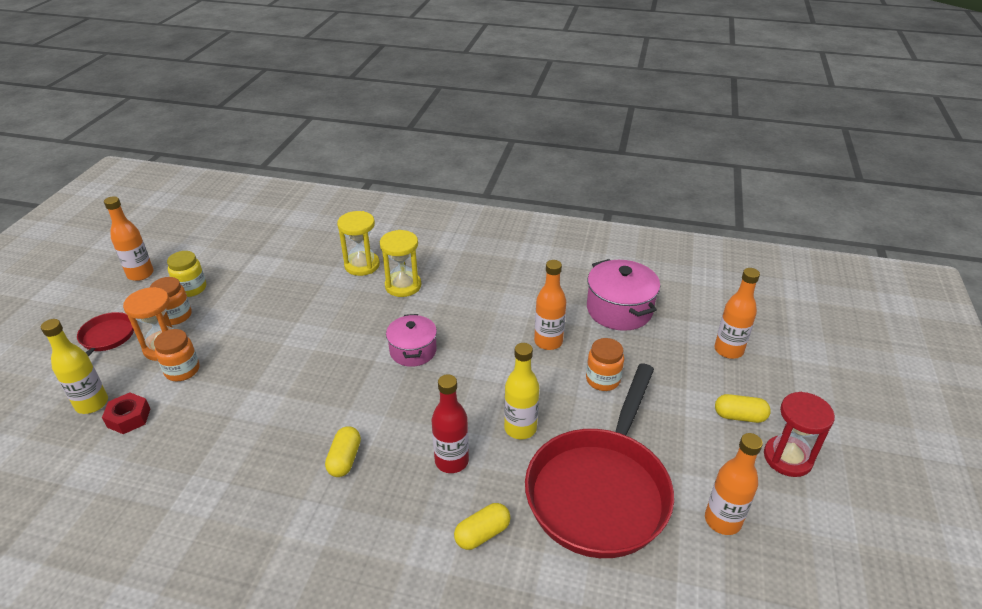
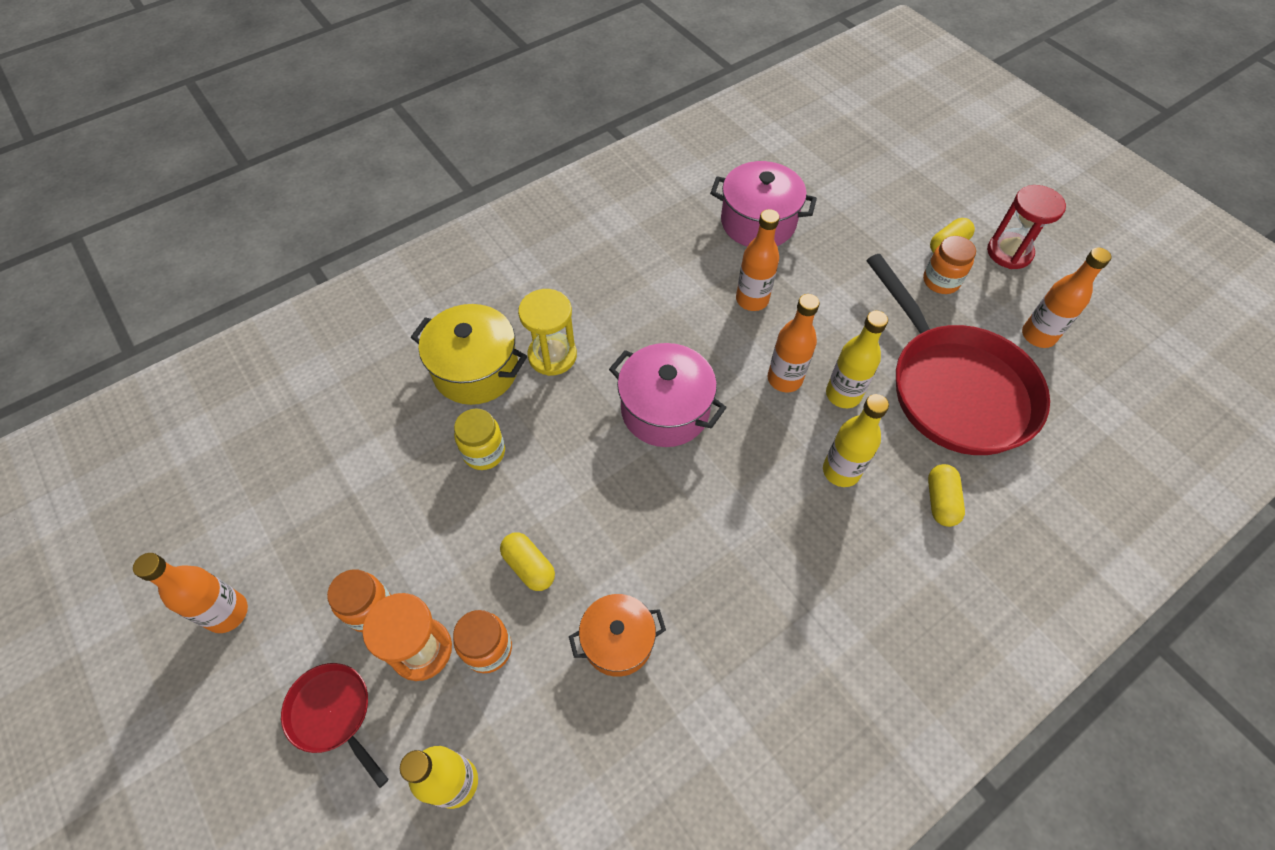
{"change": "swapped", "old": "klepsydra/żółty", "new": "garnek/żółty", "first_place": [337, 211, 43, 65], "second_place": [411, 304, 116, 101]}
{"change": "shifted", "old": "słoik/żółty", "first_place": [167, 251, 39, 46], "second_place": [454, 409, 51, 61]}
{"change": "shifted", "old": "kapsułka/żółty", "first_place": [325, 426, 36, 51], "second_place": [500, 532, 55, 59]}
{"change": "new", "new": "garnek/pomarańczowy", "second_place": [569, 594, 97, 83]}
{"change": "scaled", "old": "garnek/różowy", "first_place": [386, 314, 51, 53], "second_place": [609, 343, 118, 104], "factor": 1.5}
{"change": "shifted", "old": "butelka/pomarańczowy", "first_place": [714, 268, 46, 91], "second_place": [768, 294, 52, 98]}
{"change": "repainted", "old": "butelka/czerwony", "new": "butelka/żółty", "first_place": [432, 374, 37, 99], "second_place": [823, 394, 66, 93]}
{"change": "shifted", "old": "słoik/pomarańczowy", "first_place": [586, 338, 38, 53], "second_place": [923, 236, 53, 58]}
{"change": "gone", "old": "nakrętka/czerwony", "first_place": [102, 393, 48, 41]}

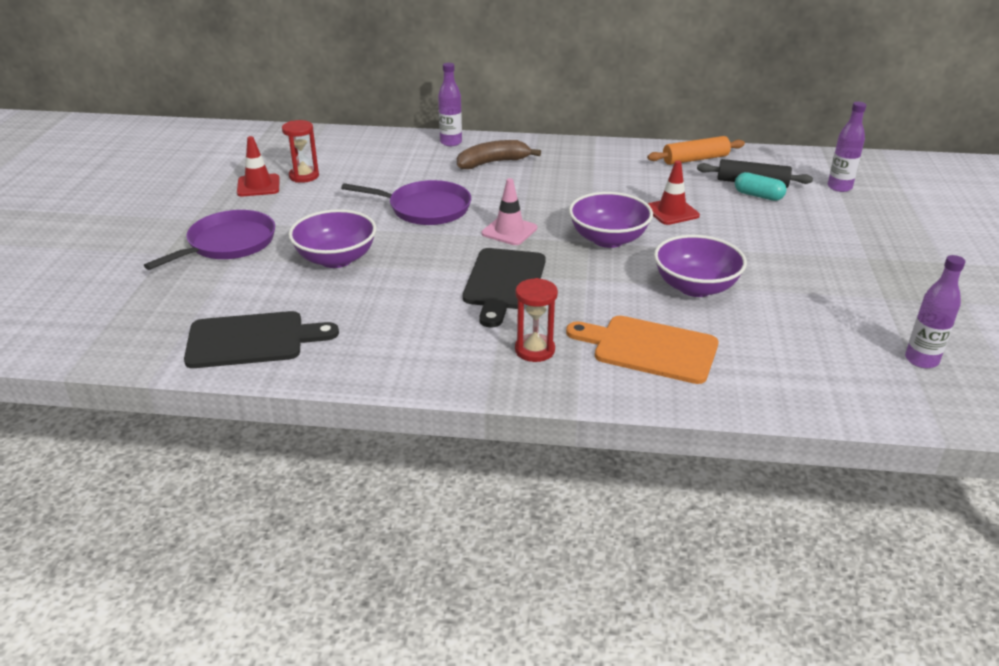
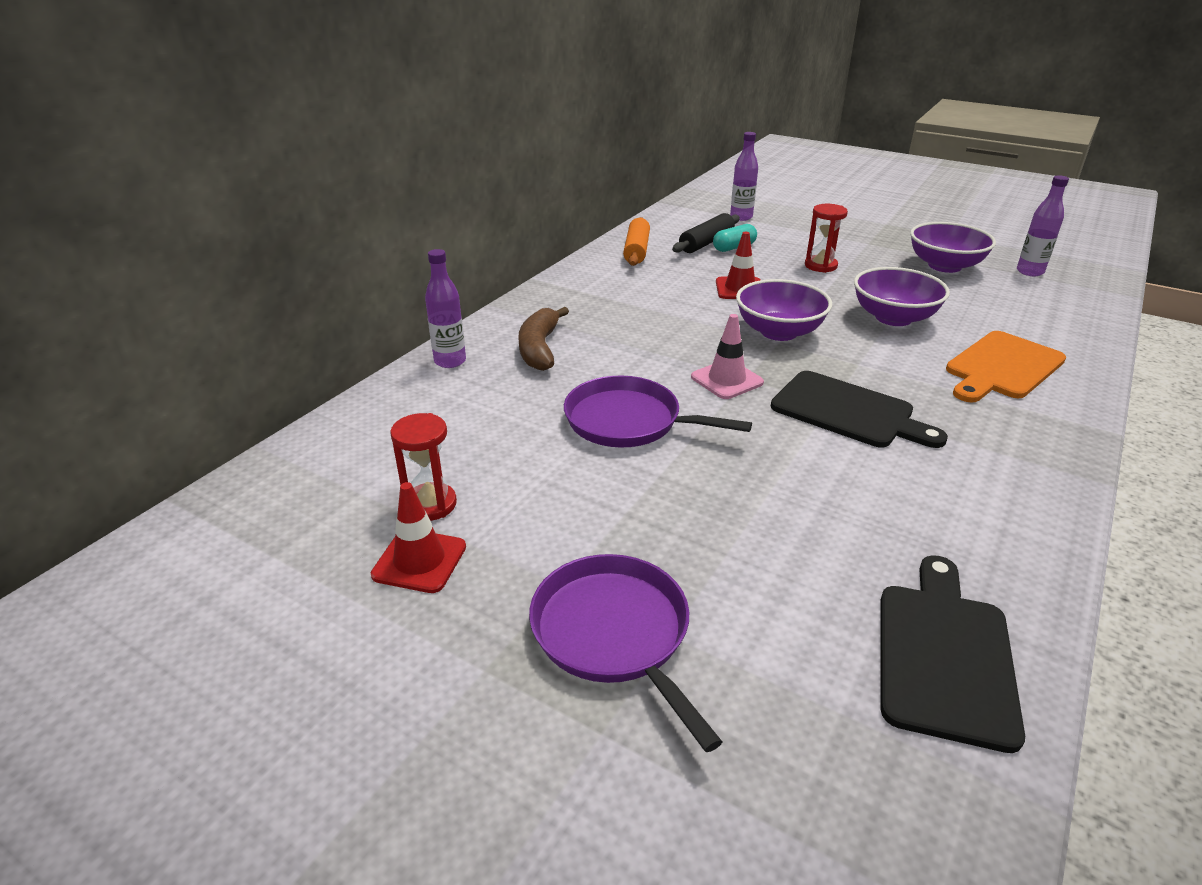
{"change": "rotated", "old": "patelnia/fioletowy", "first_place": [341, 180, 130, 45], "second_place": [564, 376, 188, 71], "degrees": -105}
{"change": "shifted", "old": "klepsydra/czerwony", "first_place": [515, 278, 43, 84], "second_place": [805, 204, 43, 69]}
{"change": "shifted", "old": "miska/fioletowy", "first_place": [289, 209, 87, 59], "second_place": [910, 222, 86, 51]}

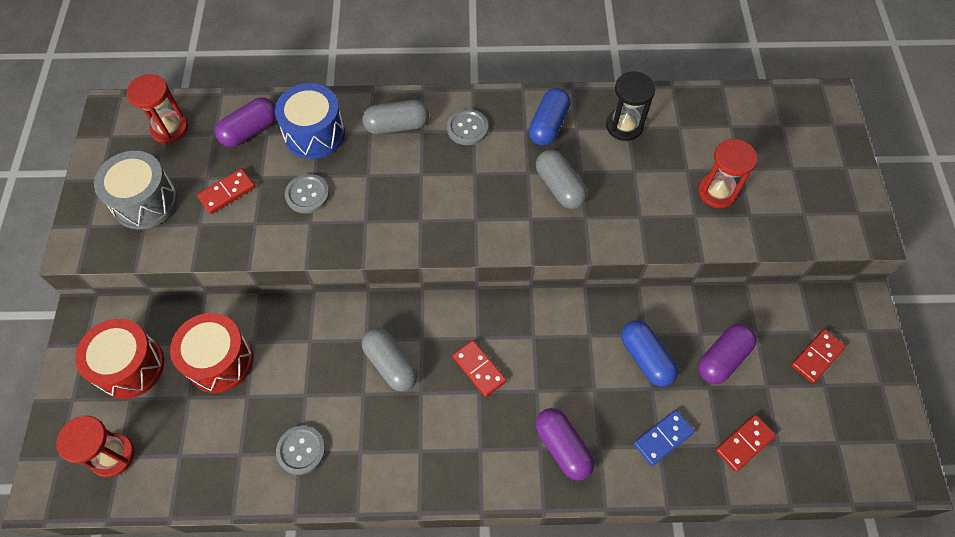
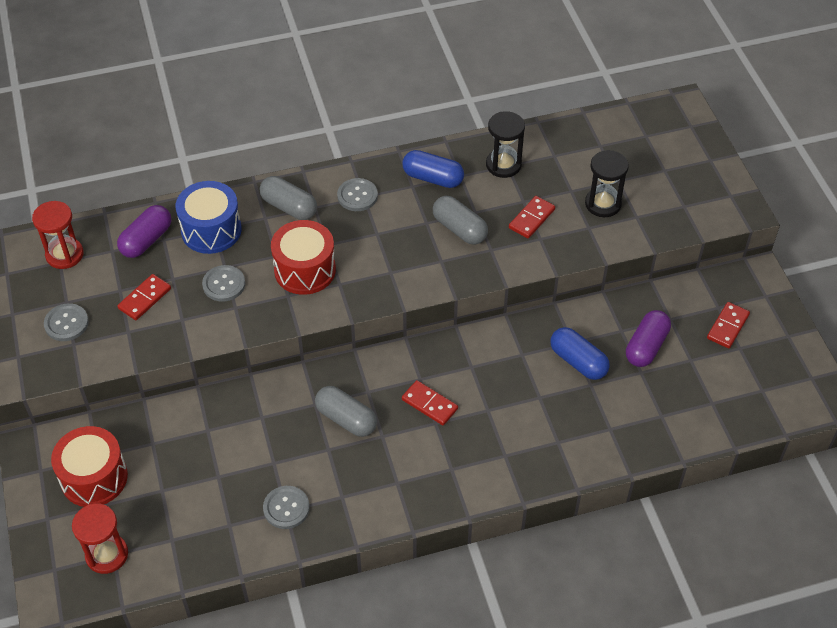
{"change": "swapped", "old": "bęben/szary", "new": "guzik/szary", "first_place": [94, 151, 84, 78], "second_place": [44, 303, 45, 38]}
{"change": "rotated", "old": "kapsułka/szary", "first_place": [362, 100, 67, 34], "second_place": [260, 176, 57, 44], "degrees": 60}
{"change": "shifted", "old": "bęben/czerwony", "first_place": [170, 313, 83, 80], "second_place": [271, 220, 65, 75]}
{"change": "rotated", "old": "kapsułka/niebieski", "first_place": [529, 88, 41, 58], "second_place": [402, 150, 62, 38], "degrees": -75}
{"change": "shifted", "old": "kostka domina/czerwony", "first_place": [716, 414, 60, 58], "second_place": [509, 196, 46, 42]}
{"change": "repainted", "old": "klepsydra/czerwony", "new": "klepsydra/czarny", "first_place": [698, 139, 59, 69], "second_place": [585, 150, 44, 67]}
{"change": "gone", "old": "kapsułka/fioletowy", "first_place": [535, 408, 60, 73]}
{"change": "gone", "old": "kostka domina/niebieski", "first_place": [634, 410, 61, 56]}

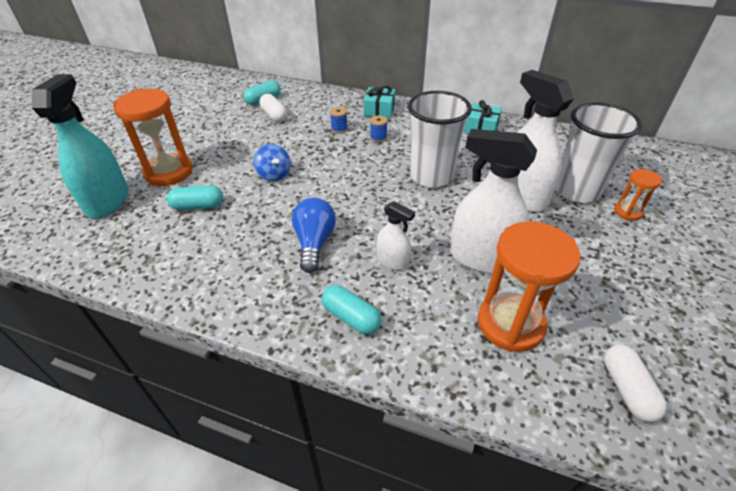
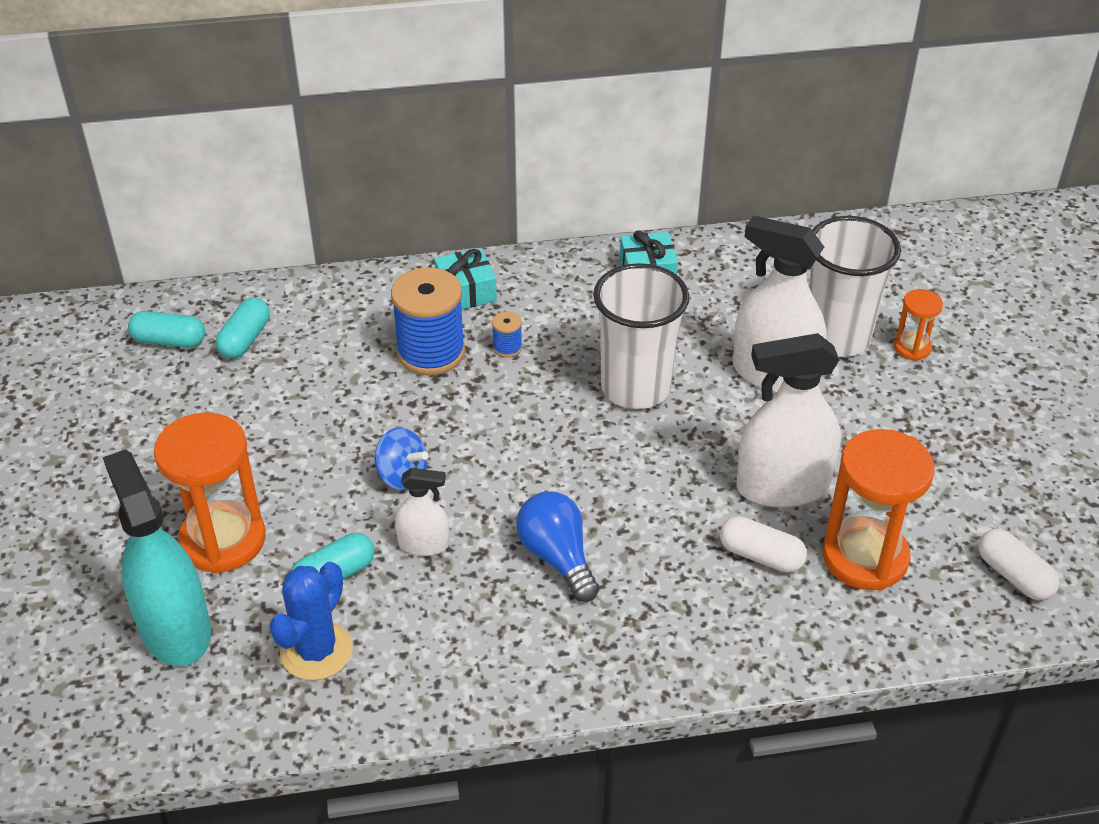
{"change": "shifted", "old": "kapsułka/turkusowy", "first_place": [322, 285, 59, 49], "second_place": [128, 311, 77, 37]}
{"change": "new", "new": "kaktus/niebieski", "second_place": [269, 562, 84, 118]}
{"change": "scaled", "old": "szpulka/niebieski", "first_place": [330, 107, 18, 26], "second_place": [391, 267, 74, 108], "factor": 2.31}
{"change": "shifted", "old": "spryskiwacz/biały", "first_place": [377, 201, 38, 69], "second_place": [395, 468, 54, 88]}
{"change": "shifted", "old": "kapsułka/biały", "first_place": [259, 94, 28, 28], "second_place": [720, 516, 87, 57]}

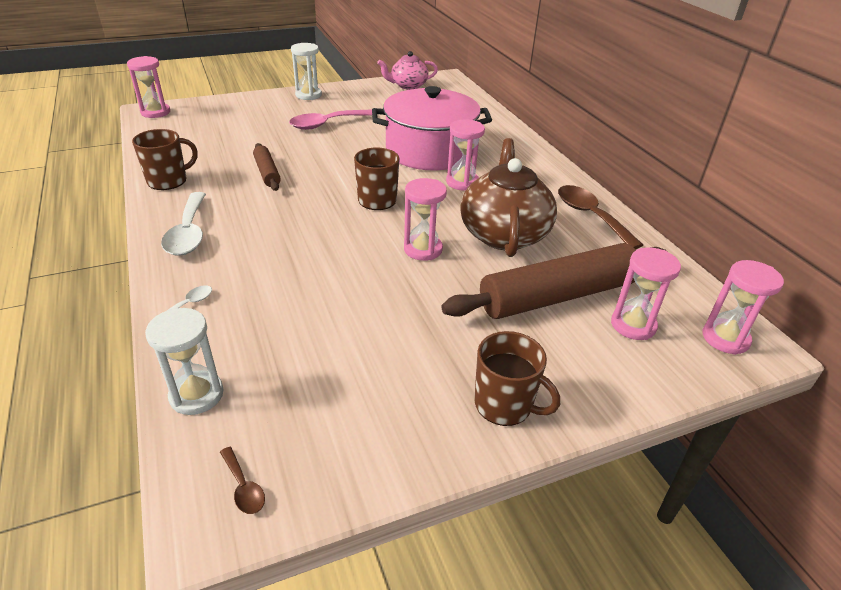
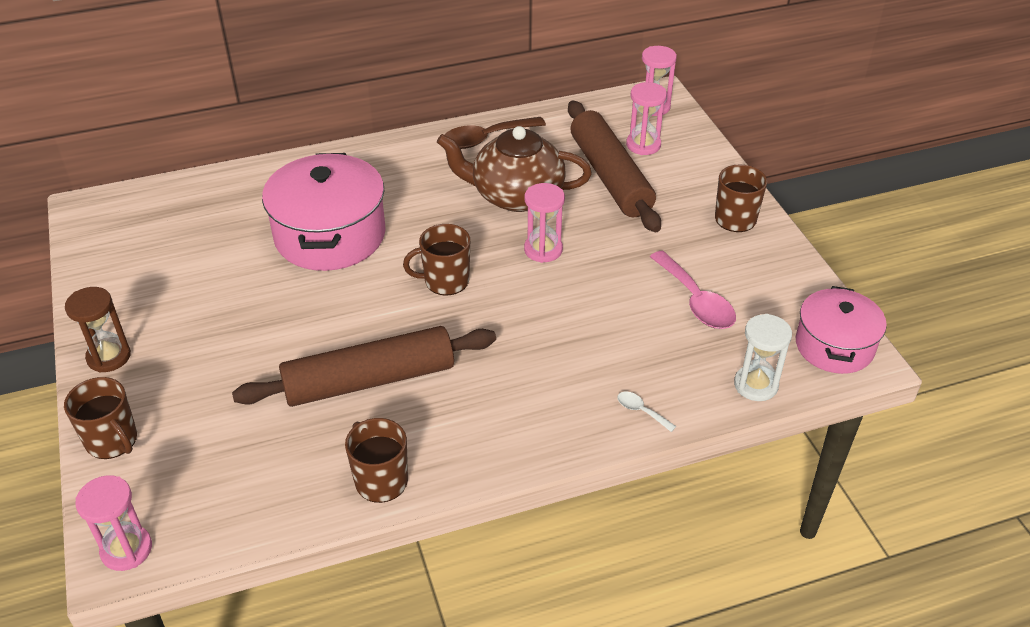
{"change": "new", "new": "kubek/brązowy", "second_place": [64, 377, 73, 82]}
{"change": "repainted", "old": "klepsydra/biały", "new": "klepsydra/brązowy", "first_place": [291, 43, 31, 57], "second_place": [65, 287, 66, 86]}
{"change": "scaled", "old": "wałek do ciasta/brązowy", "first_place": [253, 143, 28, 48], "second_place": [232, 326, 264, 81], "factor": 2.04}
{"change": "shifted", "old": "łyżka/różowy", "first_place": [289, 110, 83, 20], "second_place": [650, 251, 86, 78]}
{"change": "swapped", "old": "łyżka/brązowy", "new": "garnek/różowy", "first_place": [220, 447, 45, 67], "second_place": [796, 286, 91, 88]}
{"change": "gone", "old": "łyżka/biały", "first_place": [161, 192, 45, 64]}
{"change": "gone", "old": "imbryk/różowy", "first_place": [377, 51, 61, 39]}
{"change": "gone", "old": "klepsydra/różowy", "first_place": [446, 120, 39, 71]}

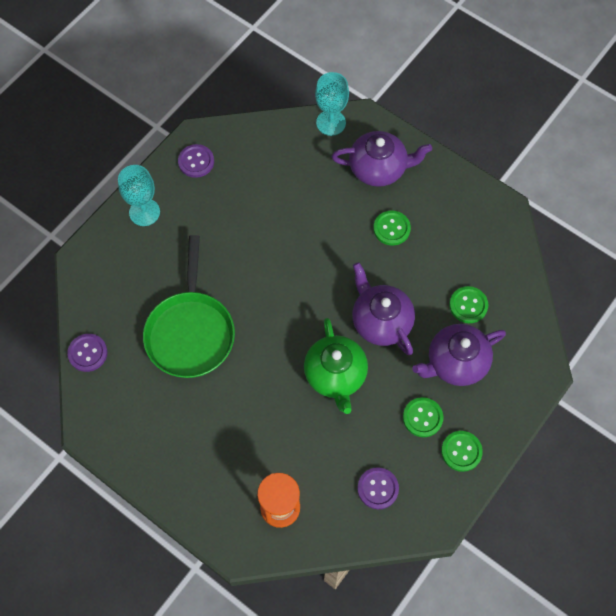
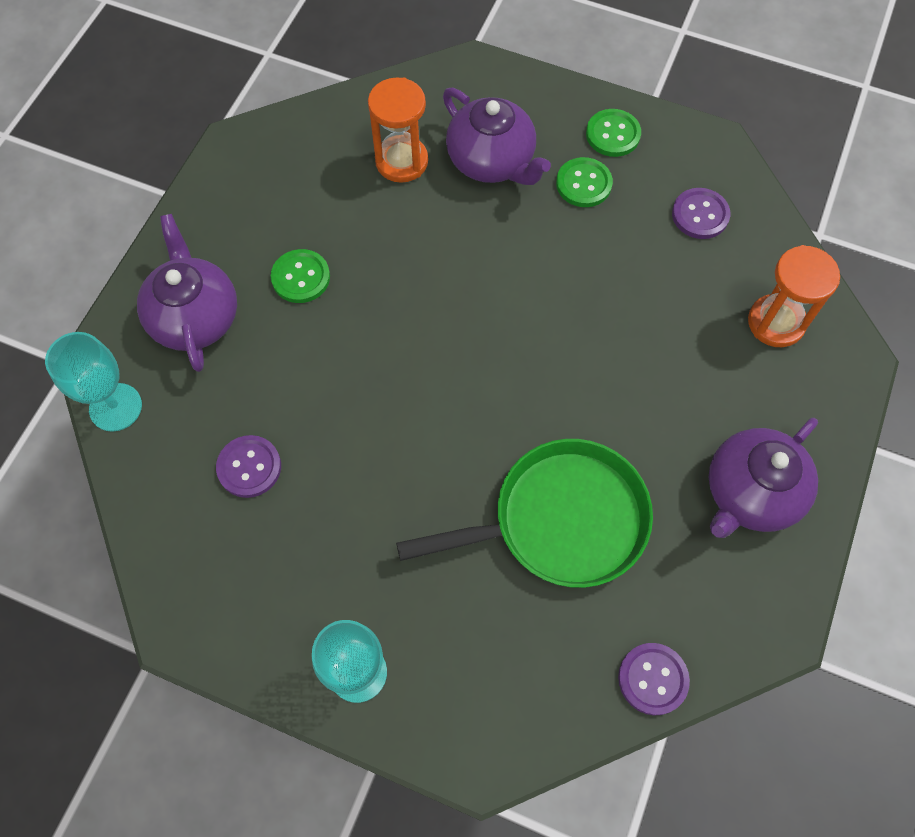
{"change": "shifted", "old": "guzik/fioletowy", "first_place": [178, 144, 36, 34], "second_place": [216, 435, 65, 63]}
{"change": "swapped", "old": "guzik/zielony", "new": "klepsydra/pomarańczowy", "first_place": [449, 286, 39, 37], "second_place": [368, 77, 60, 106]}
{"change": "shifted", "old": "imbryk/fioletowy", "first_place": [352, 262, 63, 93], "second_place": [709, 418, 109, 120]}
{"change": "gone", "old": "imbryk/zielony", "first_place": [304, 318, 64, 96]}

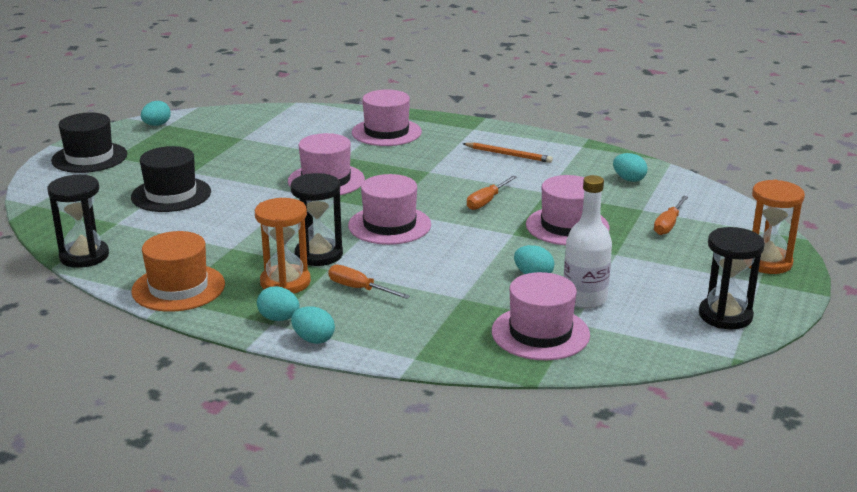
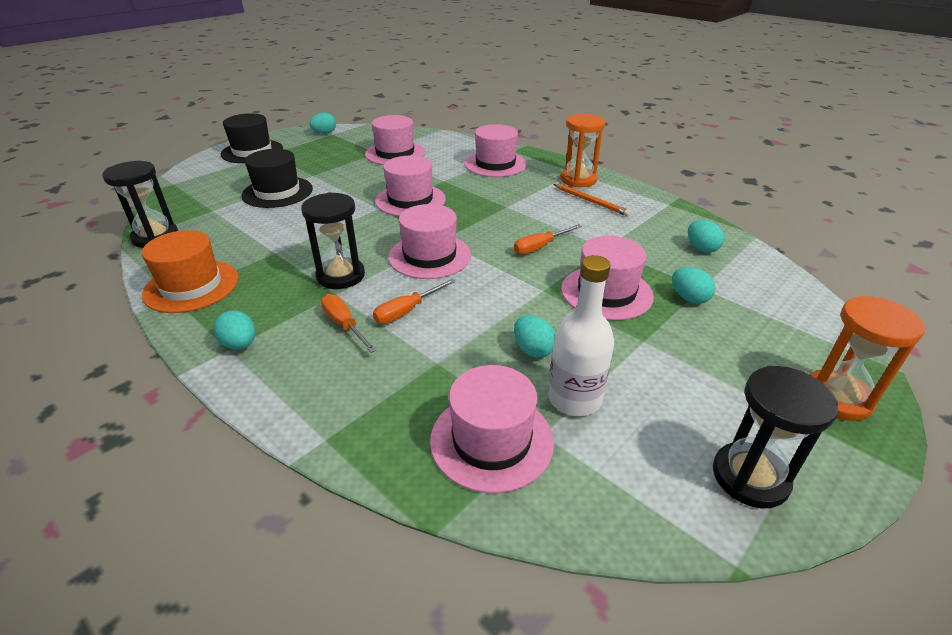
{"change": "new", "new": "kapelusz/różowy", "second_place": [365, 115, 60, 50]}
{"change": "shifted", "old": "śrubokręt/pomarańczowy", "first_place": [654, 196, 34, 39], "second_place": [373, 279, 83, 45]}
{"change": "shifted", "old": "klepsydra/pomarańczowy", "first_place": [255, 198, 56, 96], "second_place": [561, 114, 44, 73]}
{"change": "shifted", "old": "jajko/turkusowy", "first_place": [291, 306, 44, 38], "second_place": [672, 267, 44, 37]}

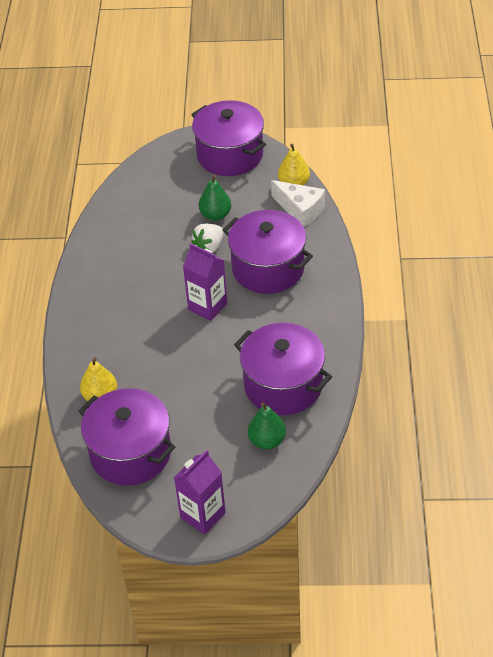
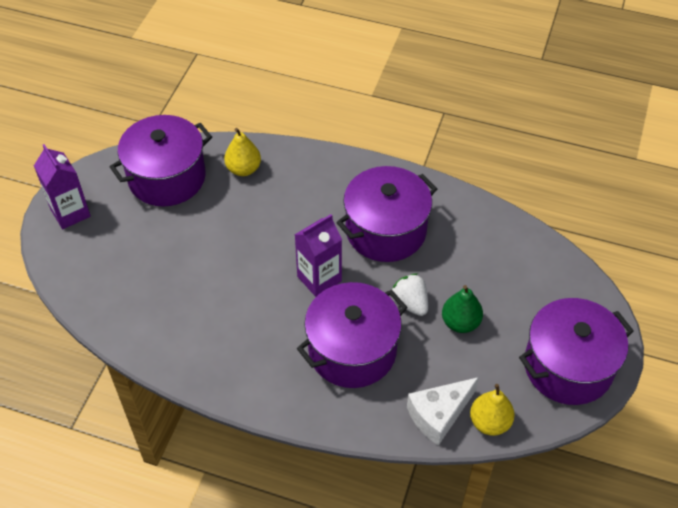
{"change": "shifted", "old": "garnek/fioletowy", "first_place": [234, 323, 98, 92], "second_place": [336, 166, 101, 96]}
{"change": "gone", "old": "gruszka/zielony", "first_place": [247, 402, 39, 47]}

